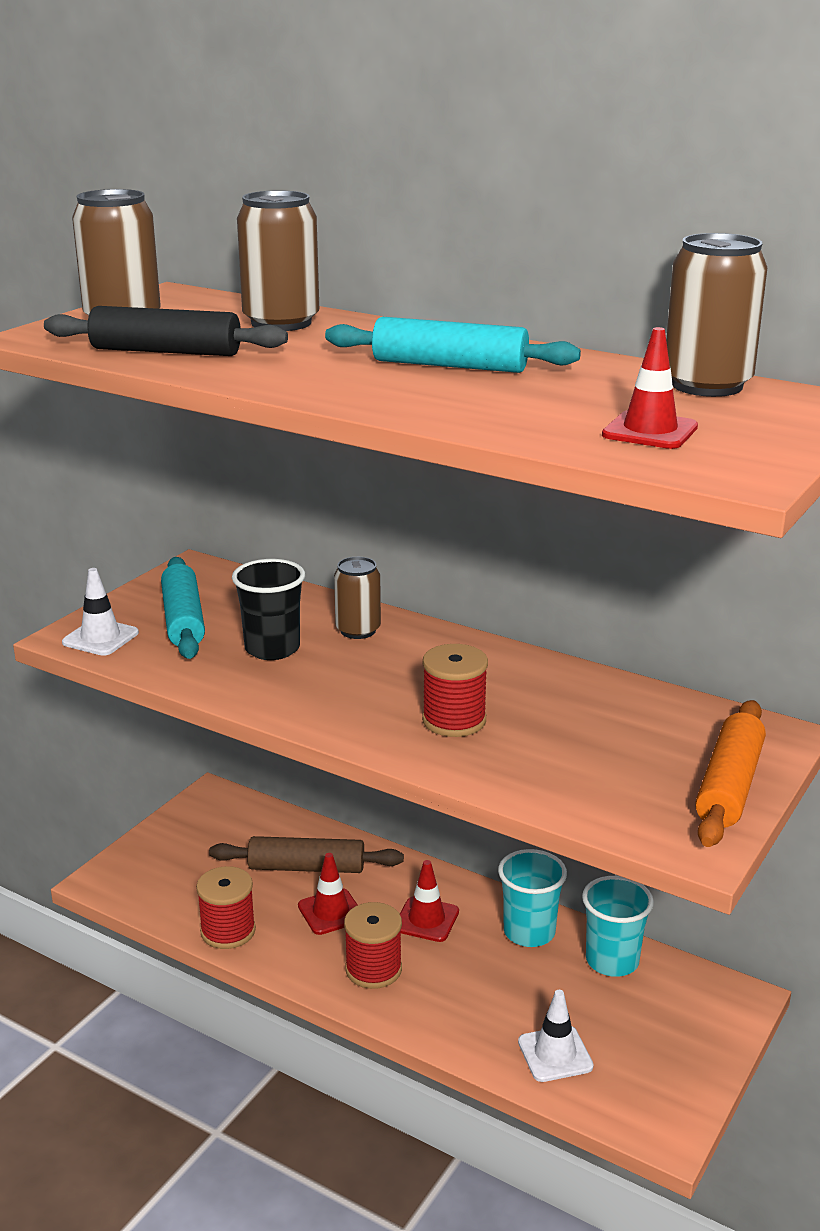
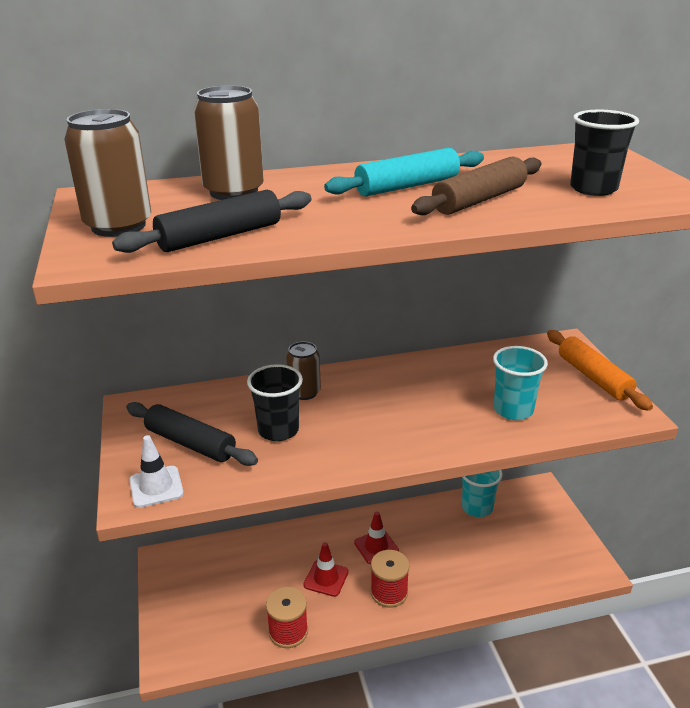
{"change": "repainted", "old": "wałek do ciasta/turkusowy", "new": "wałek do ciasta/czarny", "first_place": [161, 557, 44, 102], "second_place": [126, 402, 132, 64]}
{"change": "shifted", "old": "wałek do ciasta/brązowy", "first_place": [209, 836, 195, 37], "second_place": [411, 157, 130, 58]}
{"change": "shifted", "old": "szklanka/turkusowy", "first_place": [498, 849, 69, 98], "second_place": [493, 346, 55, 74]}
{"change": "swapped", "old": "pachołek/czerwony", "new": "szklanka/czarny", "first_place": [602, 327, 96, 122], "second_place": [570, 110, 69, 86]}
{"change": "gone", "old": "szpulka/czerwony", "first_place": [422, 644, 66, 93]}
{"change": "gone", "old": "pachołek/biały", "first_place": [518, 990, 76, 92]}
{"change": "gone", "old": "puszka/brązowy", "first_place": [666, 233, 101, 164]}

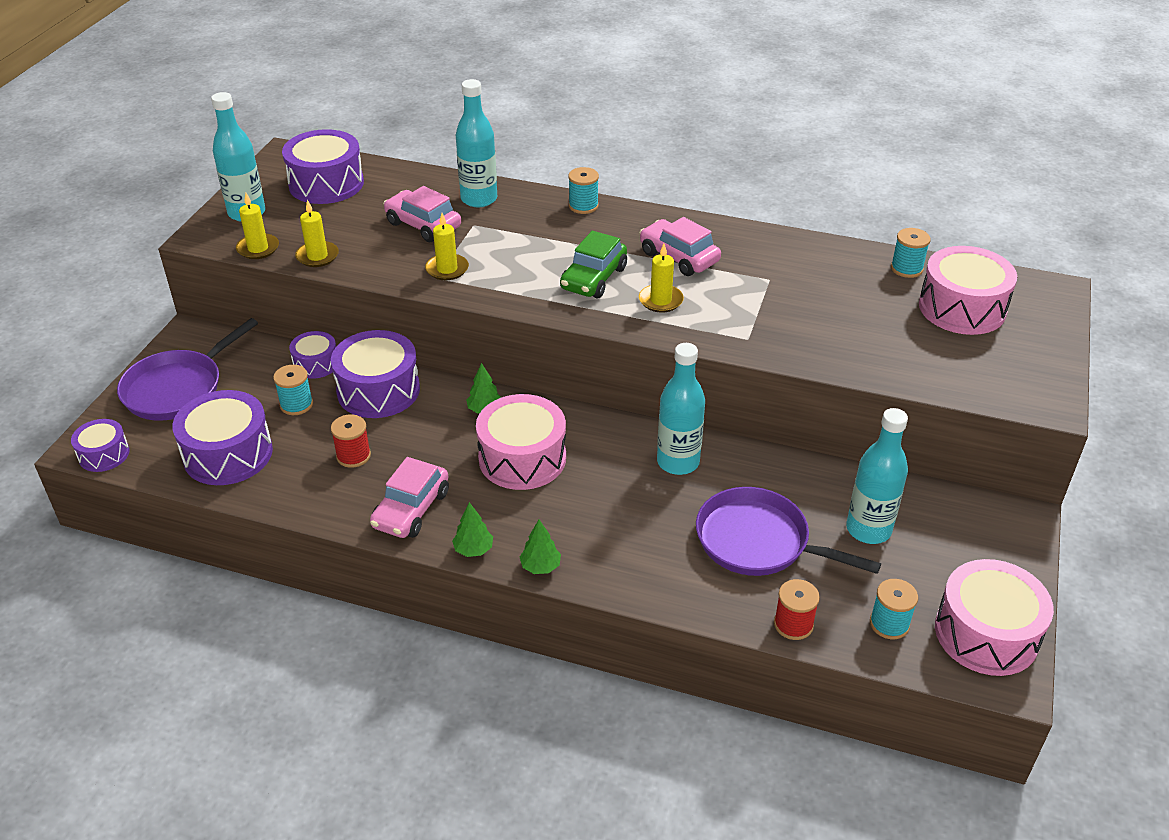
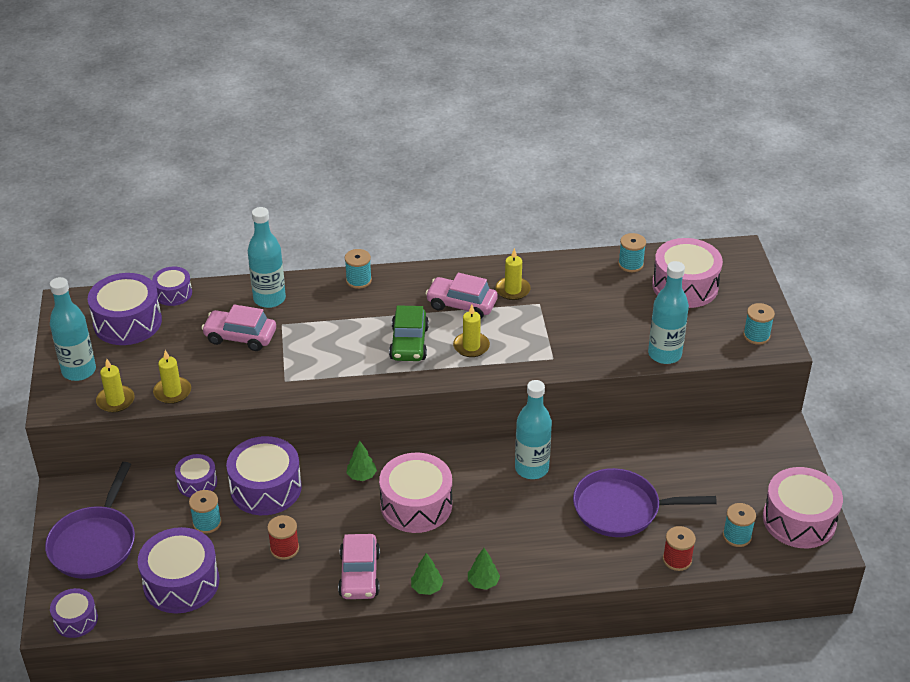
{"change": "new", "new": "bęben/fioletowy", "second_place": [152, 267, 40, 39]}
{"change": "shifted", "old": "świeca/żółty", "first_place": [425, 213, 44, 67], "second_place": [496, 248, 35, 52]}
{"change": "shifted", "old": "butelka/turkusowy", "first_place": [846, 408, 62, 136], "second_place": [648, 261, 41, 103]}
{"change": "new", "new": "szpulka/turkusowy", "second_place": [743, 303, 32, 42]}

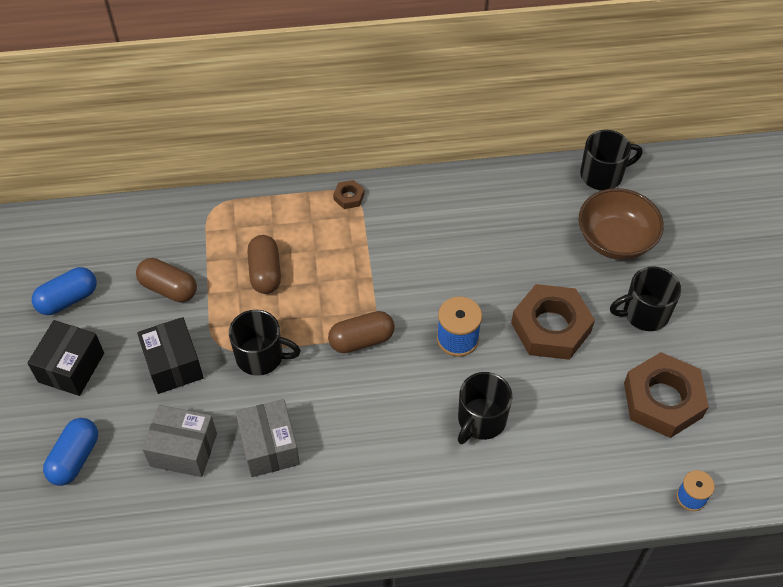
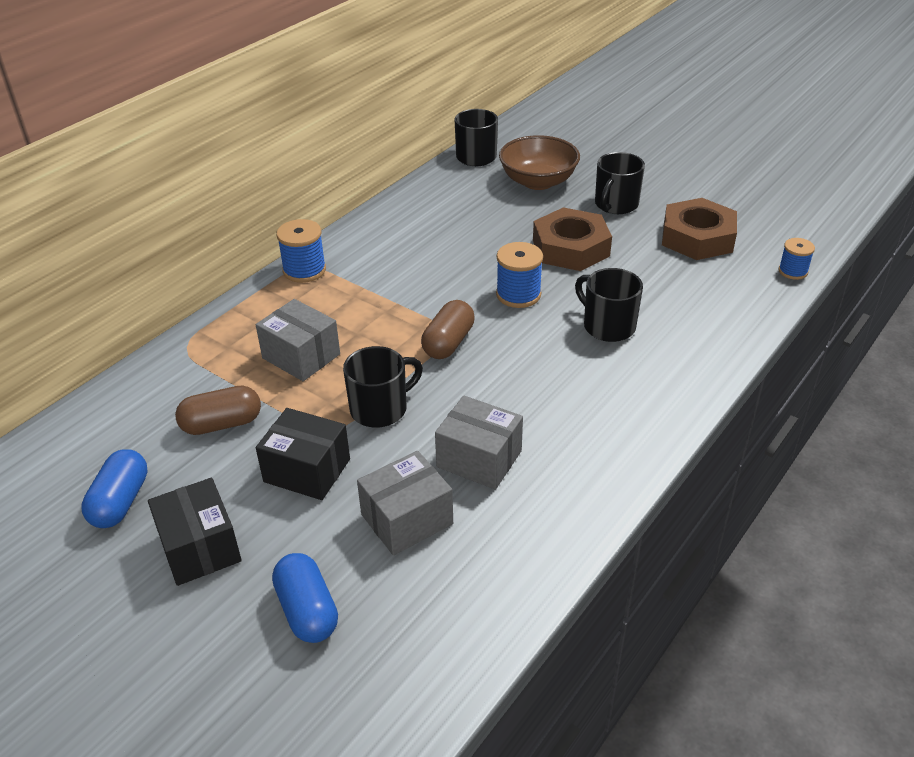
{"change": "swapped", "old": "kapsułka/brązowy", "new": "pudełko/szary", "first_place": [247, 235, 34, 59], "second_place": [256, 299, 84, 82]}
{"change": "swapped", "old": "nakrętka/brązowy", "new": "szpulka/niebieski", "first_place": [333, 180, 32, 29], "second_place": [276, 219, 50, 64]}
{"change": "rotated", "old": "kubek/czarny", "first_place": [458, 372, 54, 72], "second_place": [575, 268, 68, 74], "degrees": 150}

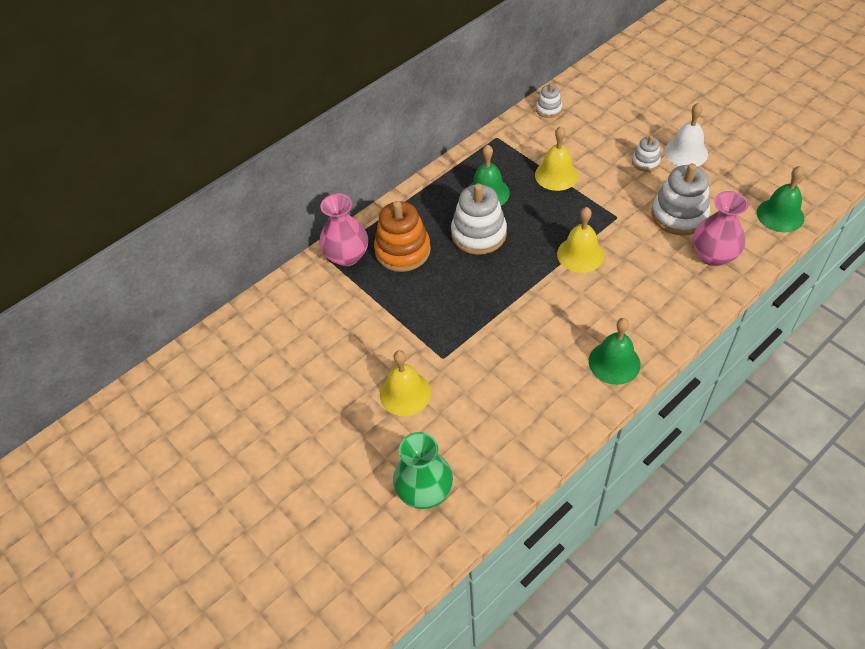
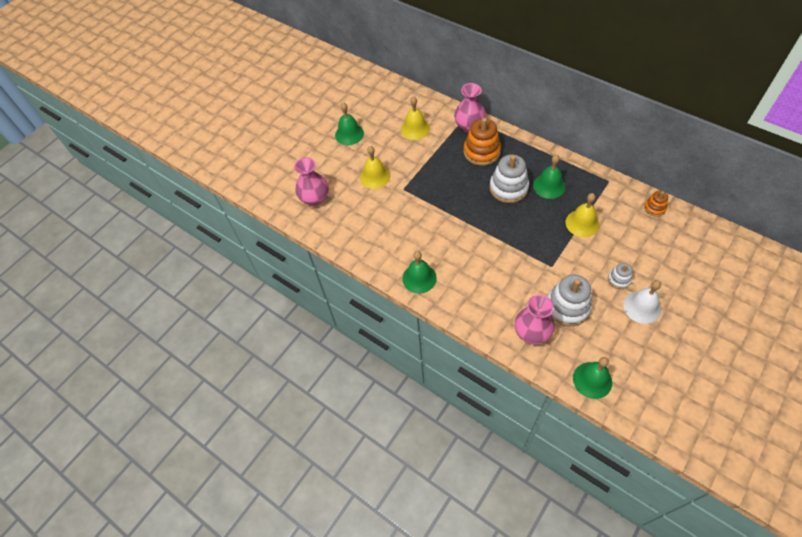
{"change": "repainted", "old": "wazon/zielony", "new": "wazon/różowy", "first_place": [393, 432, 60, 77], "second_place": [294, 157, 35, 49]}
{"change": "new", "new": "dzwonek/zielony", "second_place": [335, 102, 29, 43]}
{"change": "shifted", "old": "dzwonek/żółty", "first_place": [557, 207, 47, 66], "second_place": [401, 96, 29, 44]}
{"change": "repainted", "old": "zabawka nakładanka/biały", "new": "zabawka nakładanka/pomarańczowy", "first_place": [536, 83, 26, 35], "second_place": [644, 191, 24, 26]}

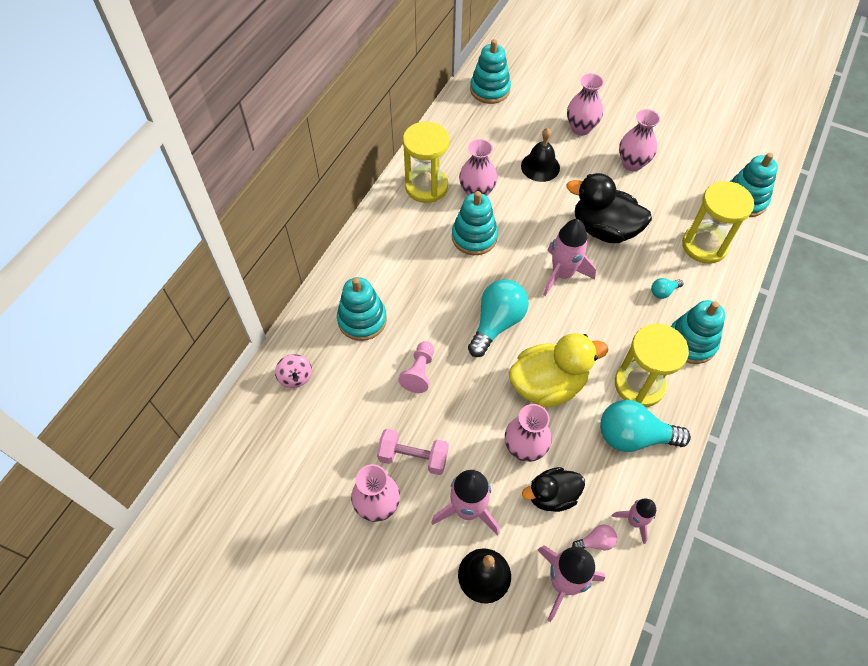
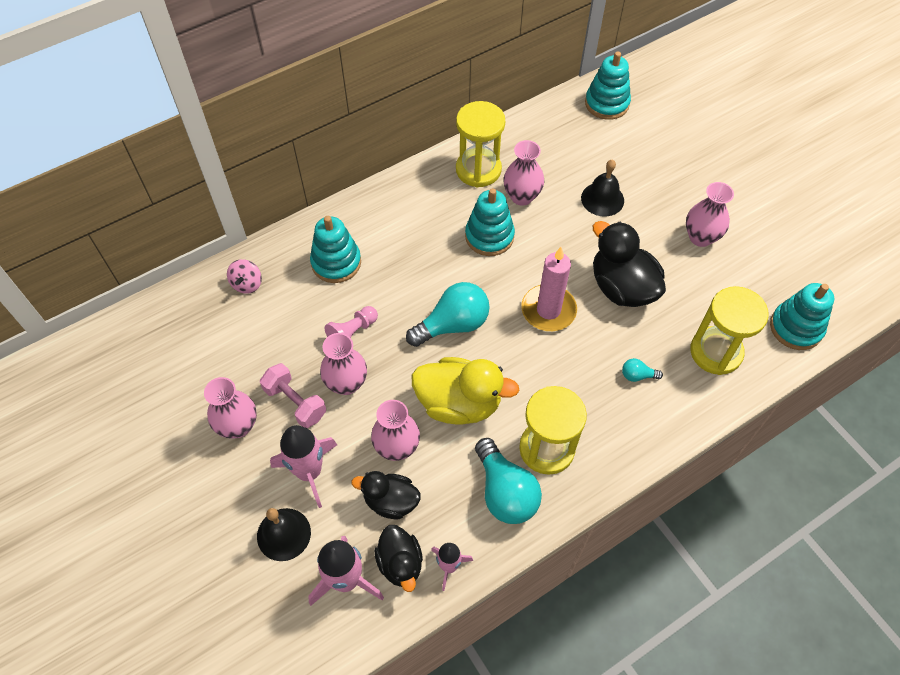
{"change": "shifted", "old": "wazon/różowy", "first_place": [567, 73, 37, 62], "second_place": [320, 333, 47, 62]}
{"change": "swapped", "old": "żarówka/różowy", "new": "kaczka/czarny", "first_place": [572, 525, 45, 25], "second_place": [374, 525, 49, 67]}
{"change": "rotated", "old": "żarówka/turkusowy", "first_place": [600, 400, 91, 52], "second_place": [475, 438, 67, 86], "degrees": -150}
{"change": "swapped", "old": "rakieta/różowy", "new": "świeca/różowy", "first_place": [543, 219, 53, 77], "second_place": [521, 247, 56, 84]}
{"change": "gone", "old": "zabawka nakładanka/turkusowy", "first_place": [671, 300, 54, 64]}

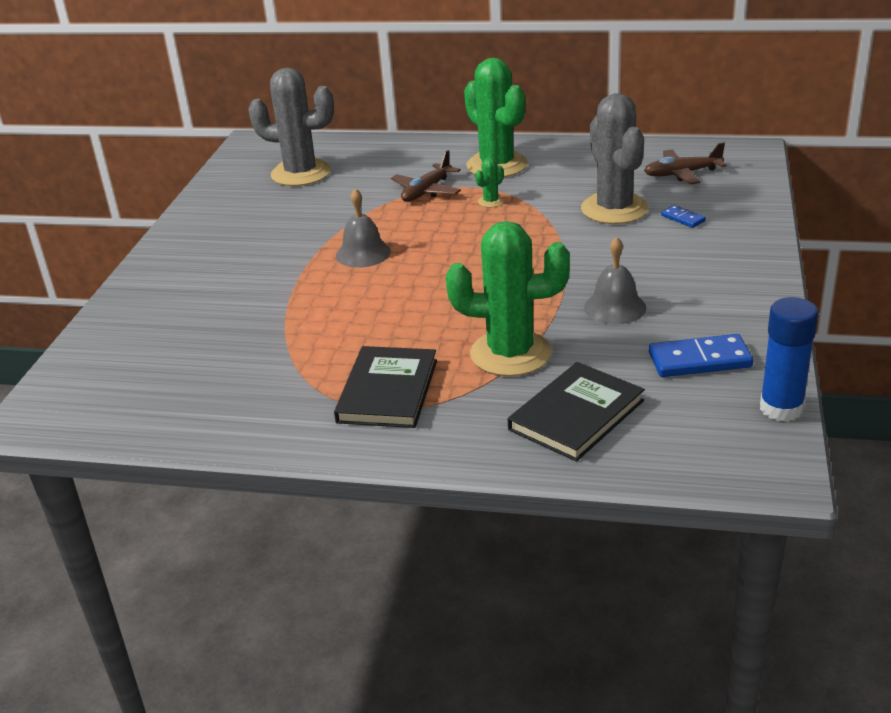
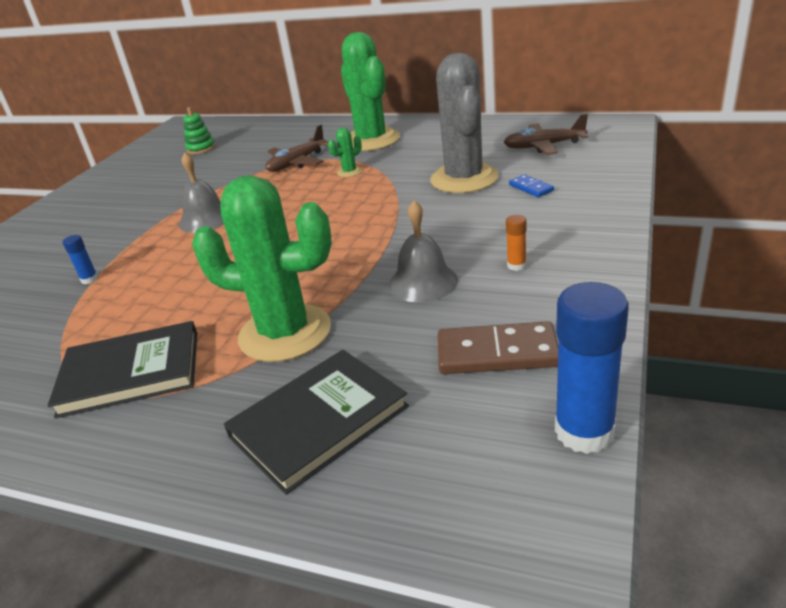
{"change": "rotated", "old": "książka/czarny", "first_place": [334, 346, 103, 82], "second_place": [48, 321, 149, 98], "degrees": 60}
{"change": "new", "new": "klej w sztyfcie/niebieski", "second_place": [63, 235, 35, 49]}
{"change": "swapped", "old": "kaktus/szary", "new": "zabawka nakładanka/zielony", "first_place": [248, 68, 86, 118], "second_place": [183, 107, 32, 47]}
{"change": "repainted", "old": "kostka domina/niebieski", "new": "kostka domina/brązowy", "first_place": [649, 334, 104, 43], "second_place": [438, 321, 120, 53]}
{"change": "new", "new": "klej w sztyfcie/pomarańczowy", "second_place": [506, 215, 21, 56]}

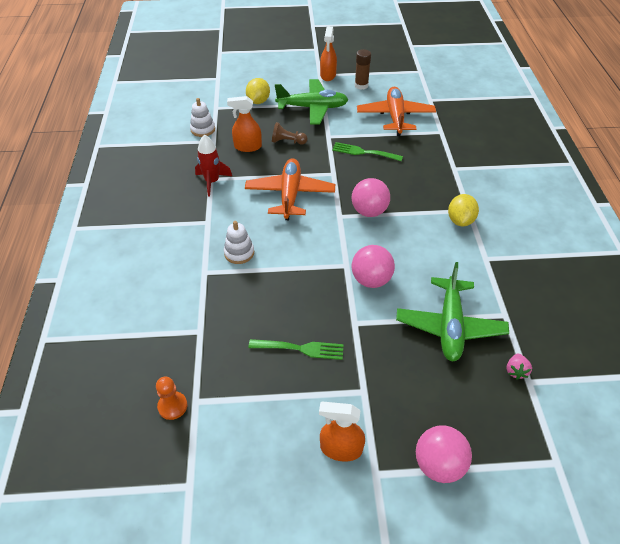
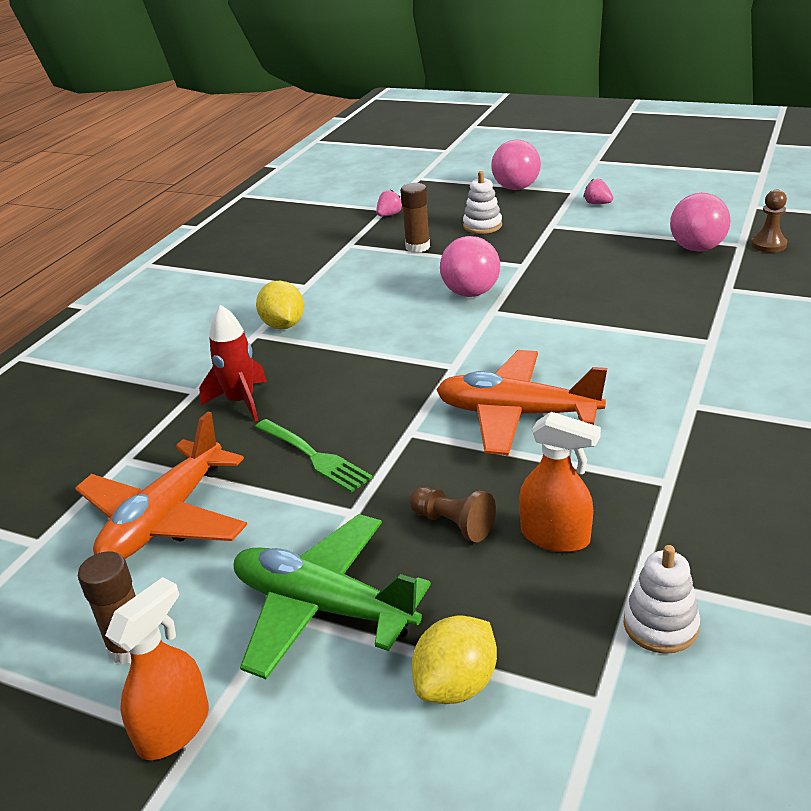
{"change": "shifted", "old": "rakieta/czerwony", "first_place": [195, 134, 37, 63], "second_place": [199, 305, 68, 117]}
{"change": "rotated", "old": "cytryna/żółty", "first_place": [448, 194, 31, 33], "second_place": [256, 281, 48, 48], "degrees": -60}
{"change": "swapped", "old": "samolot/zielony", "new": "klej w sztyfcie/brązowy", "first_place": [396, 262, 113, 99], "second_place": [400, 183, 30, 70]}
{"change": "rotated", "old": "samolot/pomarańczowy", "first_place": [245, 158, 90, 62], "second_place": [436, 350, 171, 105], "degrees": 75}
{"change": "shifted", "old": "zabawka nakładanka/biały", "first_place": [224, 221, 30, 43], "second_place": [463, 171, 39, 63]}
{"change": "swapped", "old": "spryskiwacz/pomarańczowy", "new": "truskawka/różowy", "first_place": [319, 402, 46, 60], "second_place": [583, 179, 30, 25]}
{"change": "shifted", "old": "piłka/różowy", "first_place": [351, 178, 39, 39], "second_place": [670, 193, 60, 58]}
{"change": "repainted", "old": "pionek/pomarańczowy", "new": "pionek/brązowy", "first_place": [156, 376, 31, 44], "second_place": [751, 190, 36, 62]}
{"change": "gone", "old": "widelec/zielony", "first_place": [248, 339, 96, 21]}

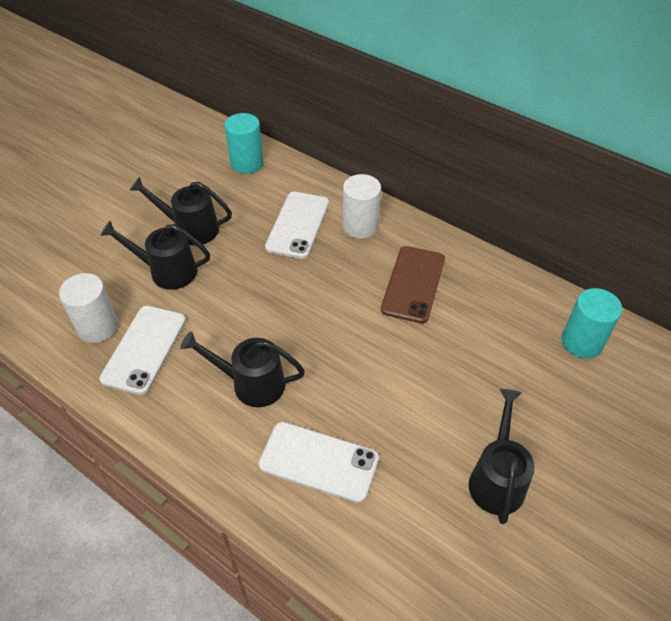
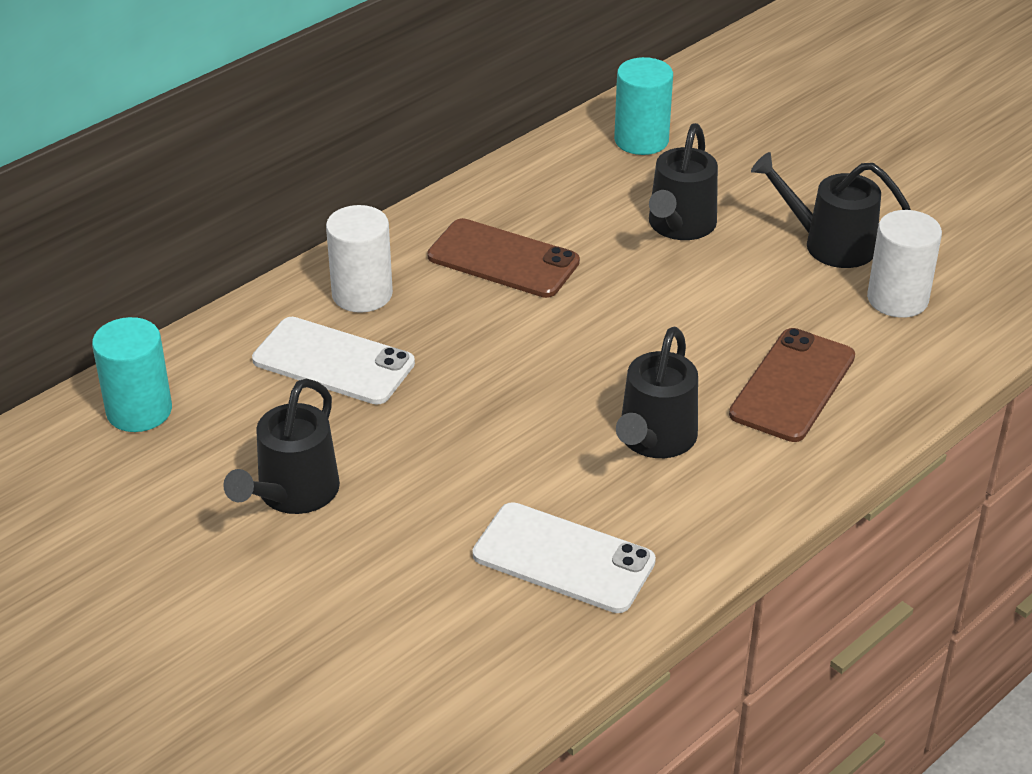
{"change": "shifted", "old": "konewka/czarny", "first_place": [100, 221, 110, 69], "second_place": [649, 123, 69, 117]}
{"change": "repainted", "old": "telefon/biały", "new": "telefon/brązowy", "first_place": [259, 422, 120, 81], "second_place": [729, 328, 126, 114]}
{"change": "shifted", "old": "walec/biały", "first_place": [59, 273, 59, 70], "second_place": [867, 210, 75, 108]}

